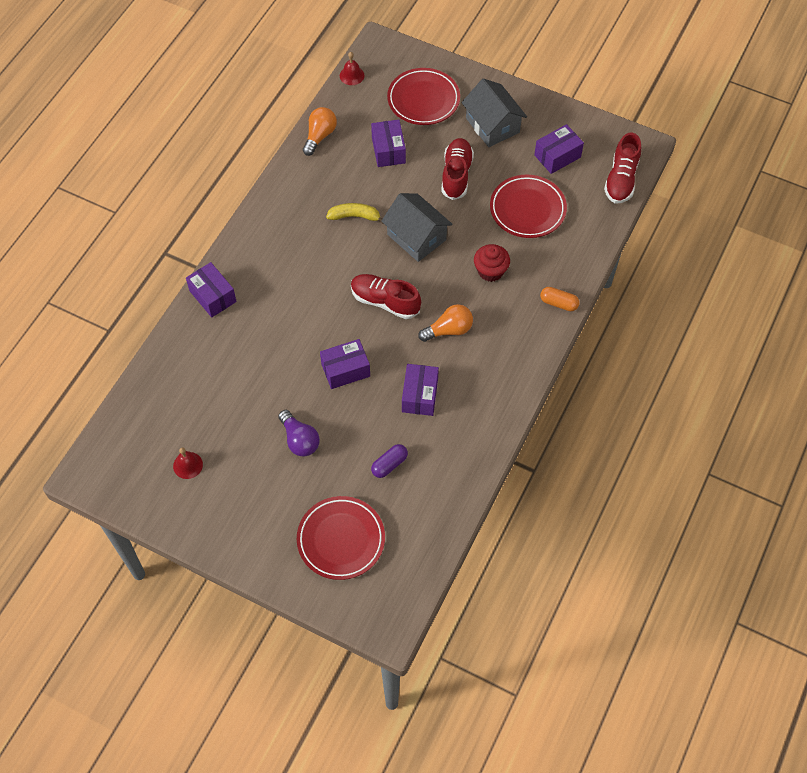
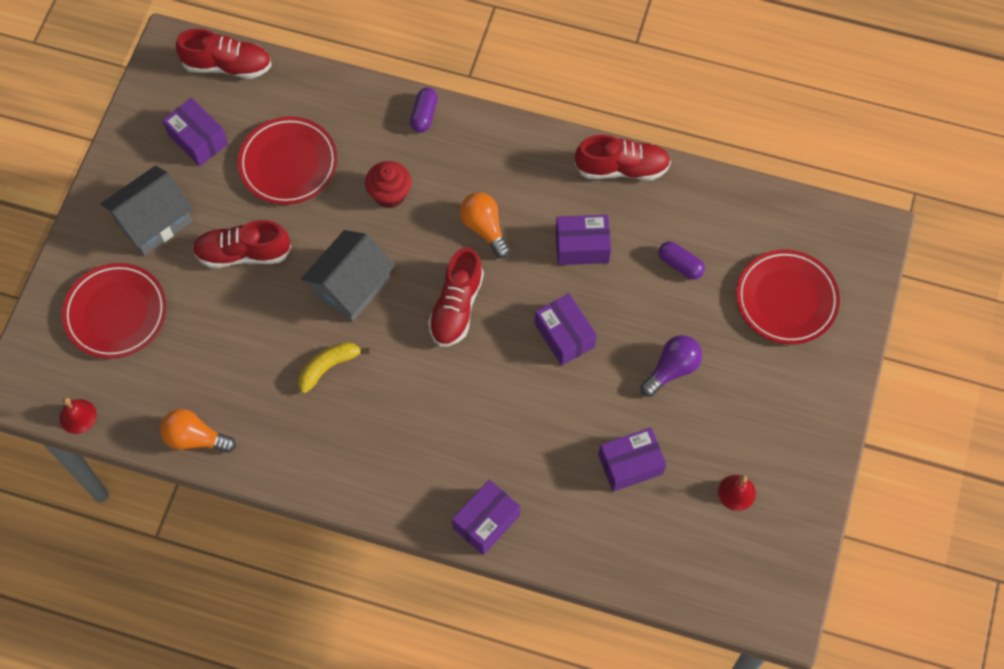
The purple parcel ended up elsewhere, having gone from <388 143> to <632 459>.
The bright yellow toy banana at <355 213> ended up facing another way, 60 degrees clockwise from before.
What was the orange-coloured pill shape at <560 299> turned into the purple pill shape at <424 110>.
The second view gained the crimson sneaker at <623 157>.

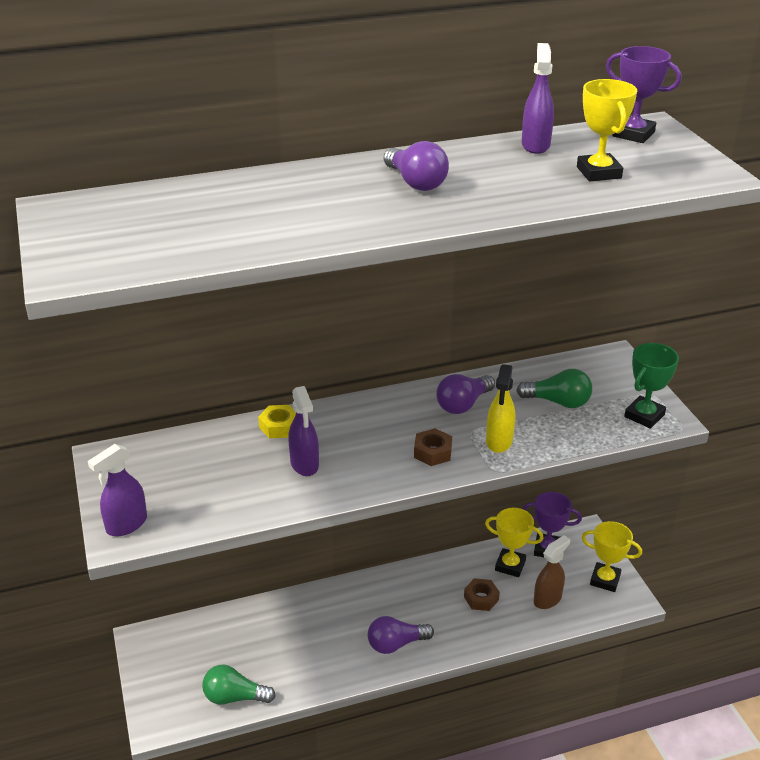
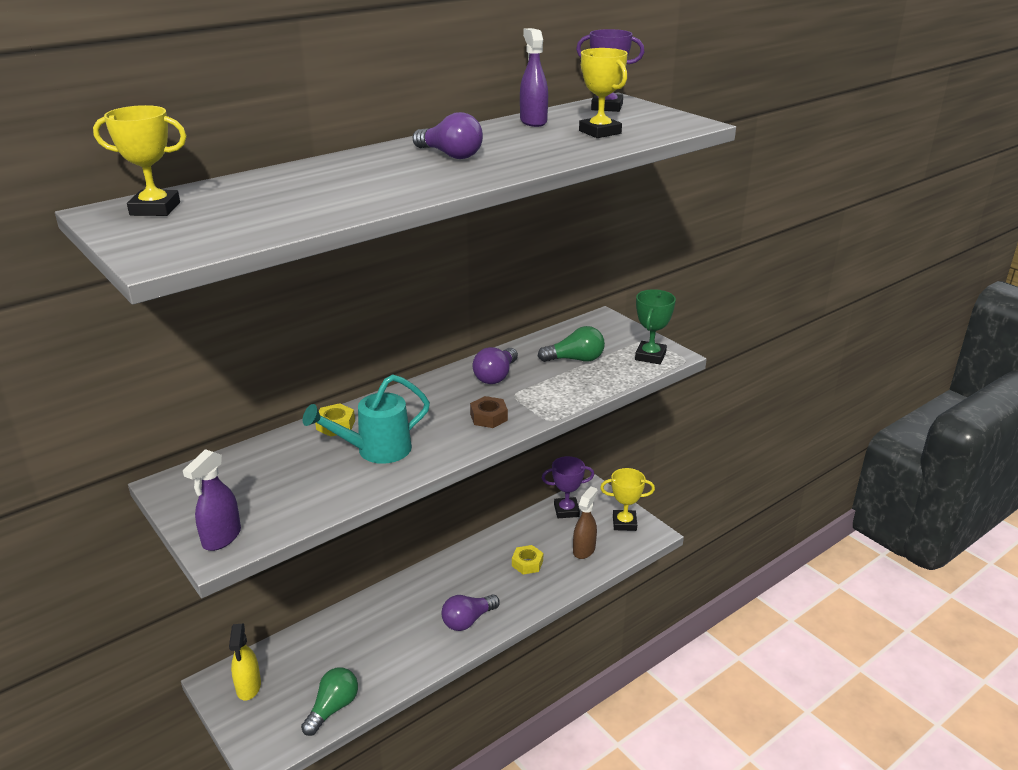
The bright yellow spray cleaner ended up elsewhere, having gone from <500 408> to <245 662>.
Where the purple spray cleaner stood at <303 431>, the aqua watering can came to stand at <366 419>.
The bright yellow award cup ended up elsewhere, having gone from <514 542> to <140 160>.
What was the russet hexagon nut at <482 594> turned into the bright yellow hexagon nut at <527 559>.
The emerald light bulb at <239 684> ended up facing another way, 135 degrees clockwise from before.

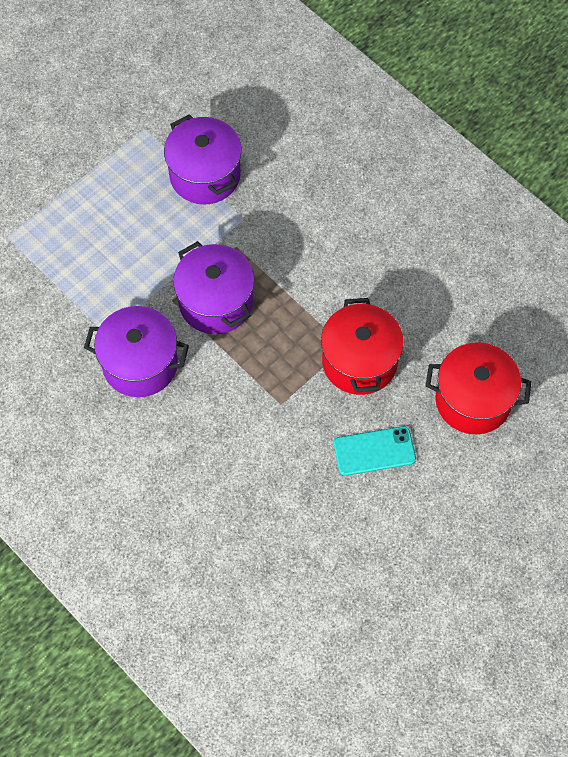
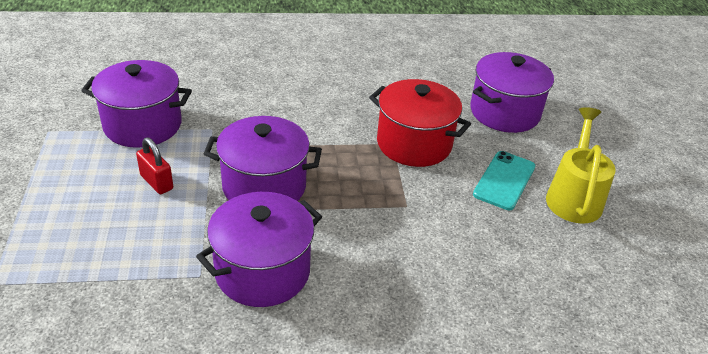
What was the crimson stockpot at <478 388> turned into the purple stockpot at <512 92>.
The second view gained the bright yellow watering can at <581 165>.
The second view gained the crimson small lock at <154 165>.

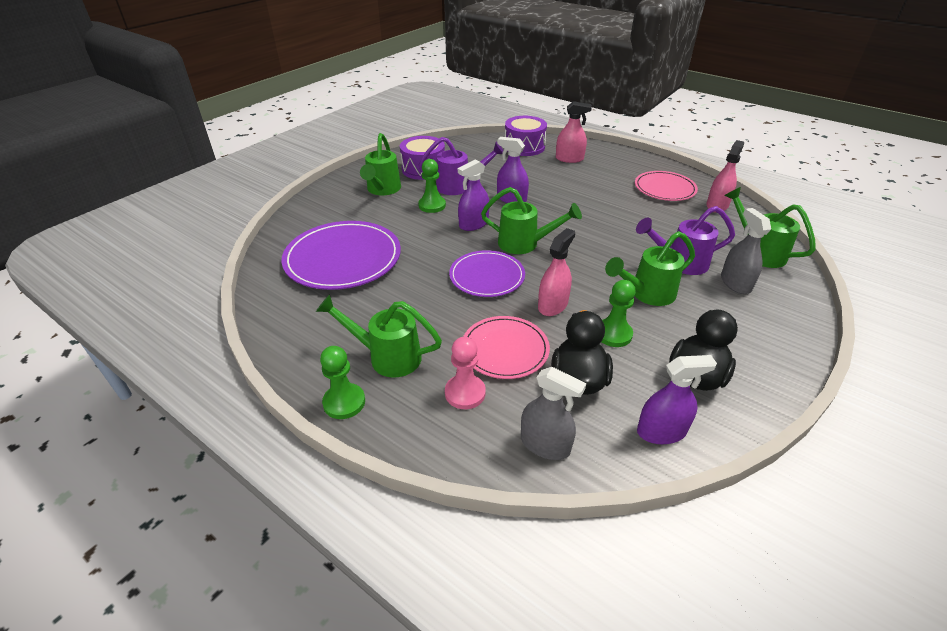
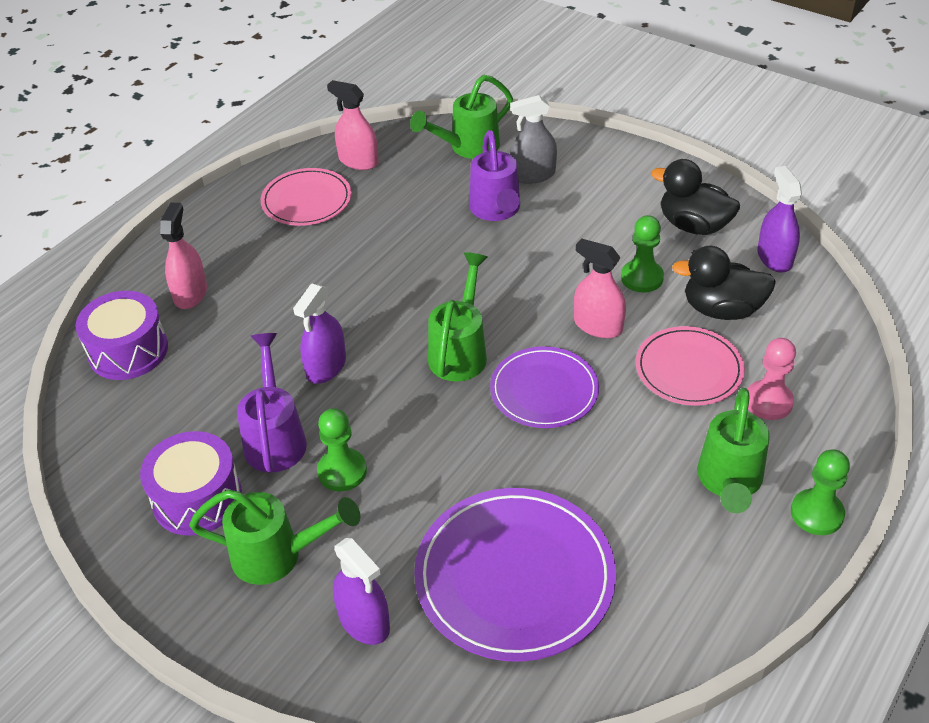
The purple spray cleaner ended up elsewhere, having gone from <473 195> to <361 591>.
The second view lost the emerald watering can at <650 268>.
The second view lost the ash-grey spray cleaner at <553 413>.

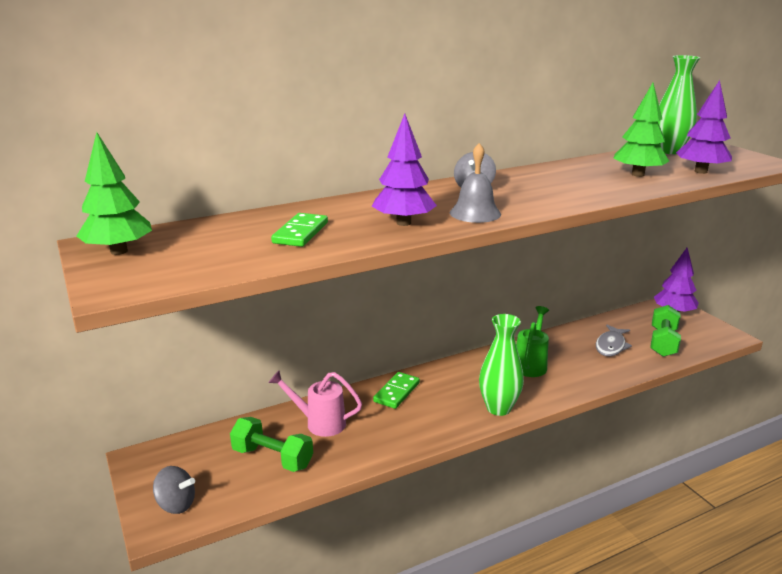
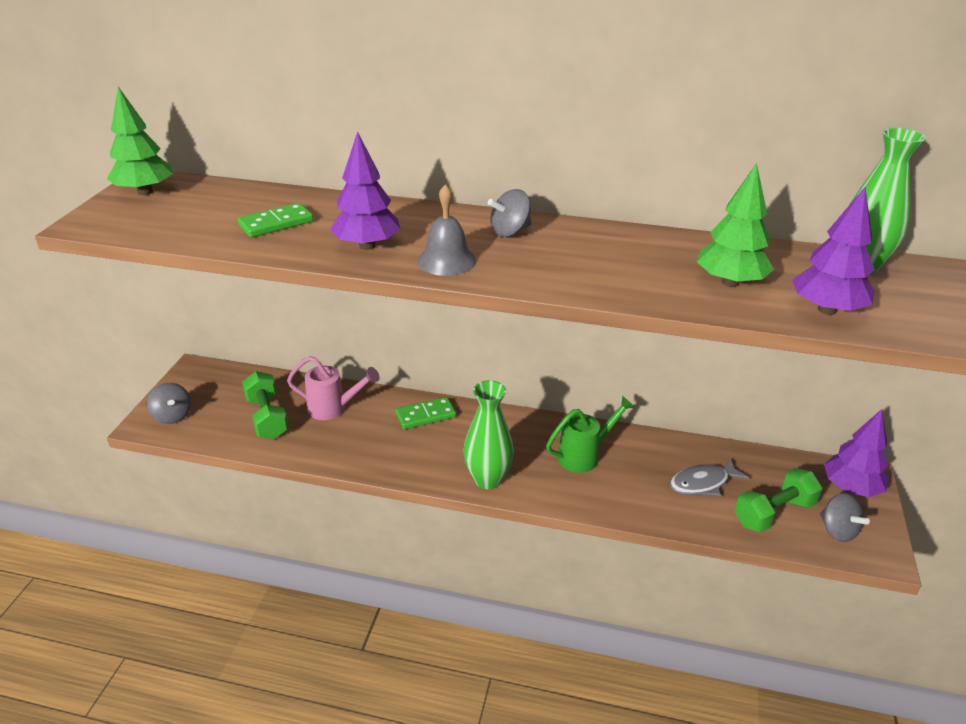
The pink watering can at <315 404> ended up facing another way, 135 degrees clockwise from before.
The second view gained the ash-grey spinning top at <845 517>.

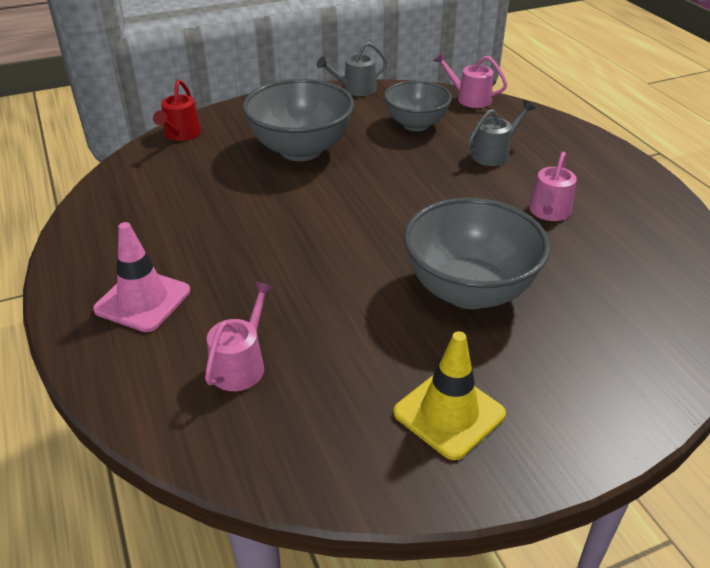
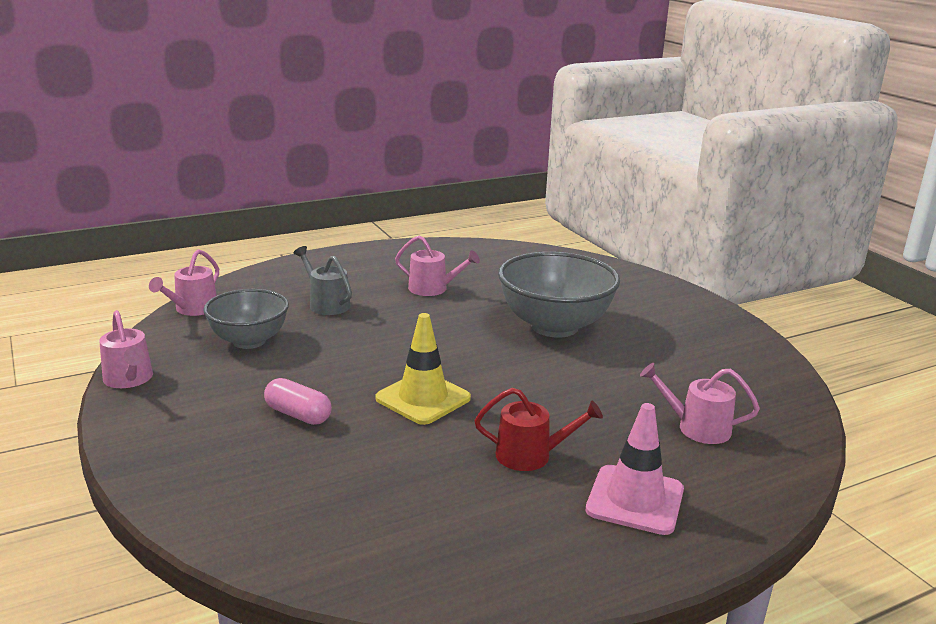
What was the ash-grey watering can at <352 69> turned into the pink watering can at <126 349>.
Where the ash-grey bowl stood at <298 120>, the pink pill shape came to stand at <298 401>.
The crimson watering can ended up elsewhere, having gone from <177 110> to <539 429>.
The bright yellow road cone ended up elsewhere, having gone from <449 395> to <423 369>.

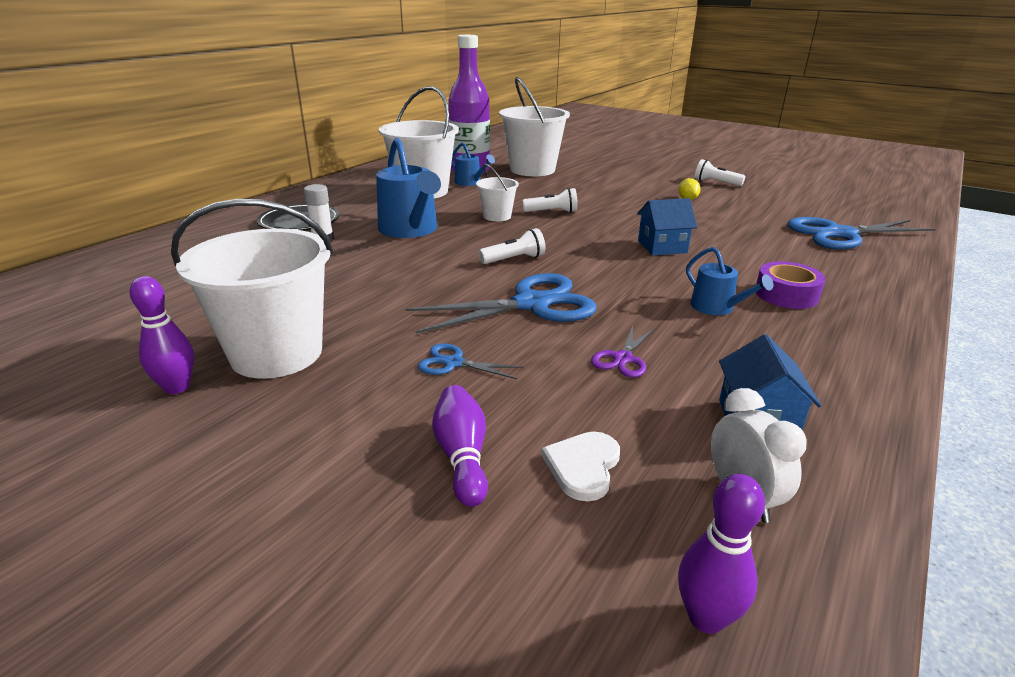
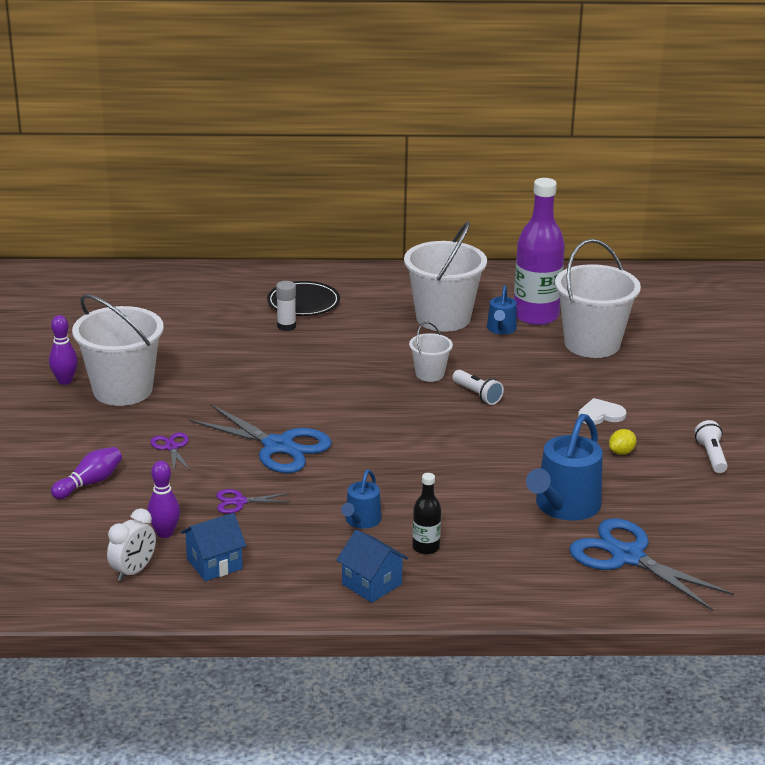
The blue watering can ended up elsewhere, having gone from <408 187> to <564 467>.
The blue cottage ended up elsewhere, having gone from <667 226> to <372 566>.
The second view lost the snow-white pocket torch at <512 246>.
Where the purple sticky tape stood at <791 285>, the black drink bottle came to stand at <426 514>.
What was the blue scissors at <470 361> turned into the purple scissors at <170 451>.
The snow-white heart shape ended up elsewhere, having gone from <581 466> to <602 411>.
The purple skittle ended up elsewhere, having gone from <721 554> to <163 499>.

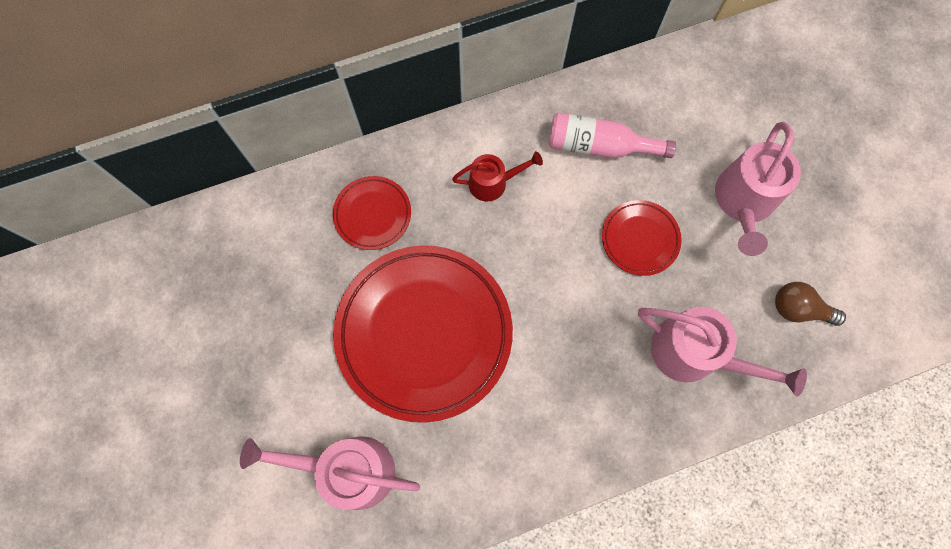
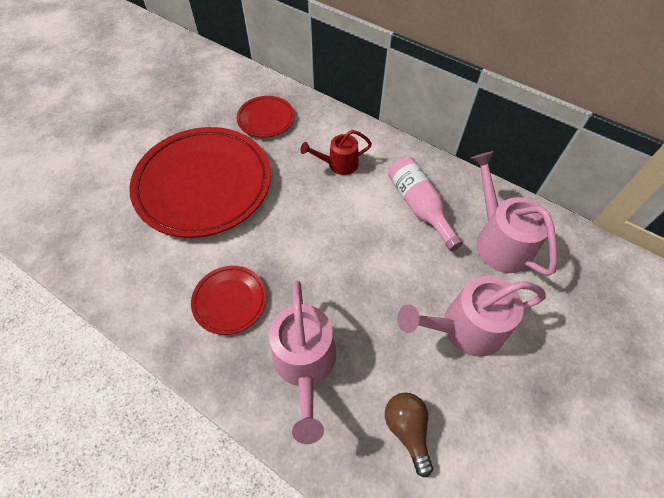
The crimson watering can at <497 176> ended up facing another way, 120 degrees clockwise from before.
The crimson dinner plate ended up elsewhere, having gone from <642 238> to <228 300>.
The pink watering can ended up elsewhere, having gone from <330 473> to <514 213>.

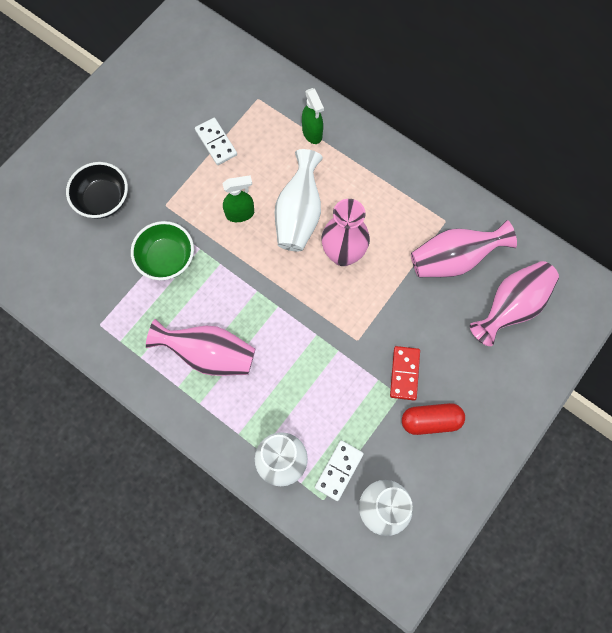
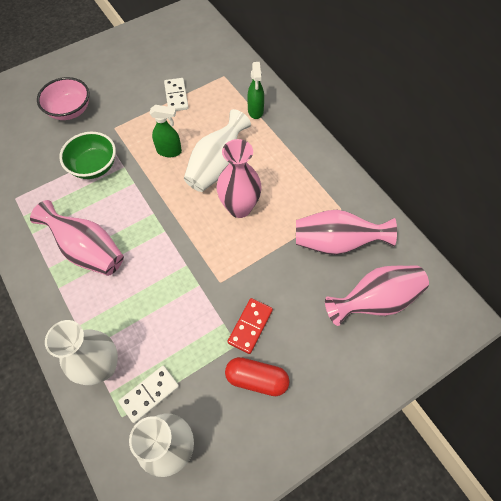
What was the black bowl at <97 190> turned into the pink bowl at <63 98>.

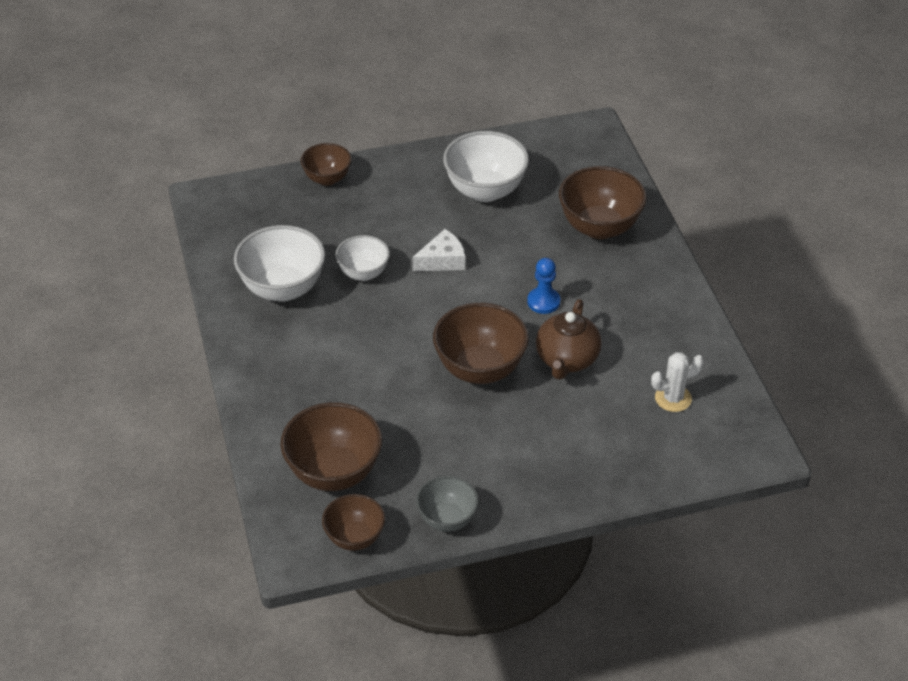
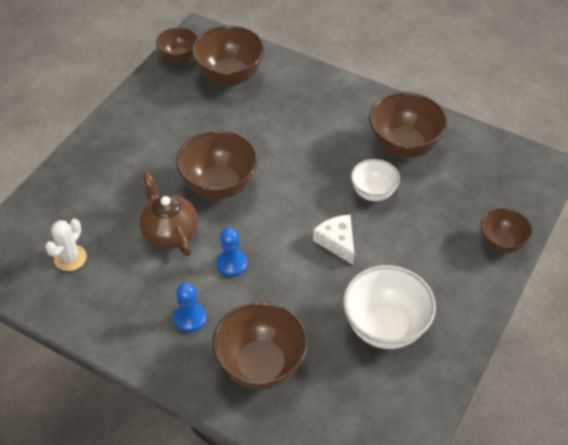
What was the snow-white bowl at <279 263> turned into the russet bowl at <408 125>.
The snow-white piece of cheese at <438 250> ended up facing another way, 135 degrees clockwise from before.
The second view lost the ash-grey bowl at <447 504>.
The second view gained the blue chess pawn at <190 307>.

